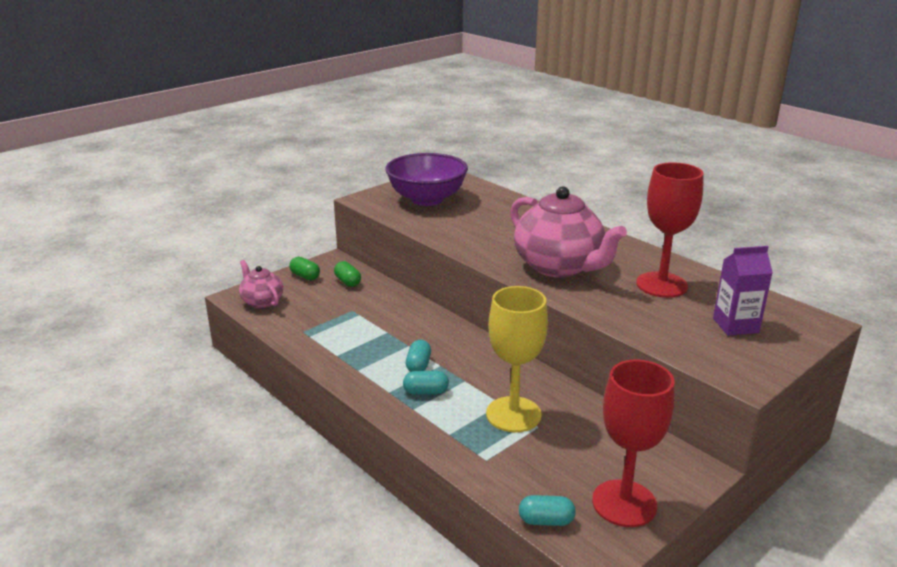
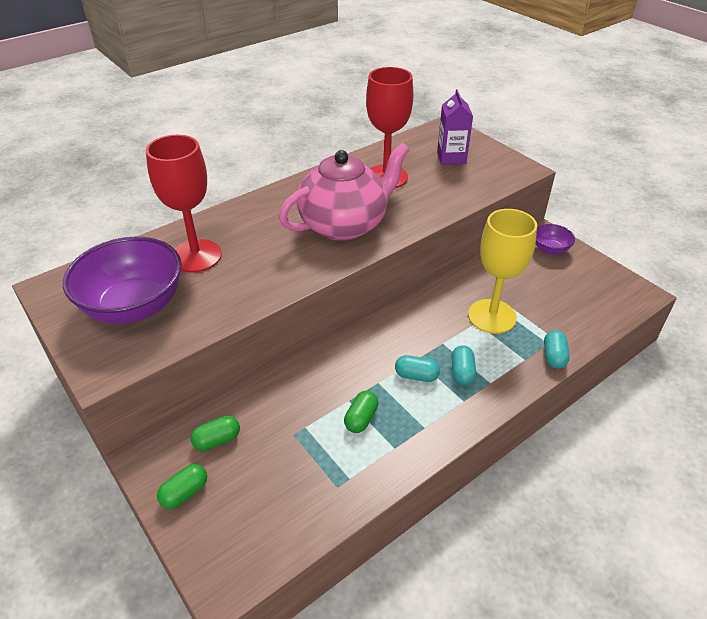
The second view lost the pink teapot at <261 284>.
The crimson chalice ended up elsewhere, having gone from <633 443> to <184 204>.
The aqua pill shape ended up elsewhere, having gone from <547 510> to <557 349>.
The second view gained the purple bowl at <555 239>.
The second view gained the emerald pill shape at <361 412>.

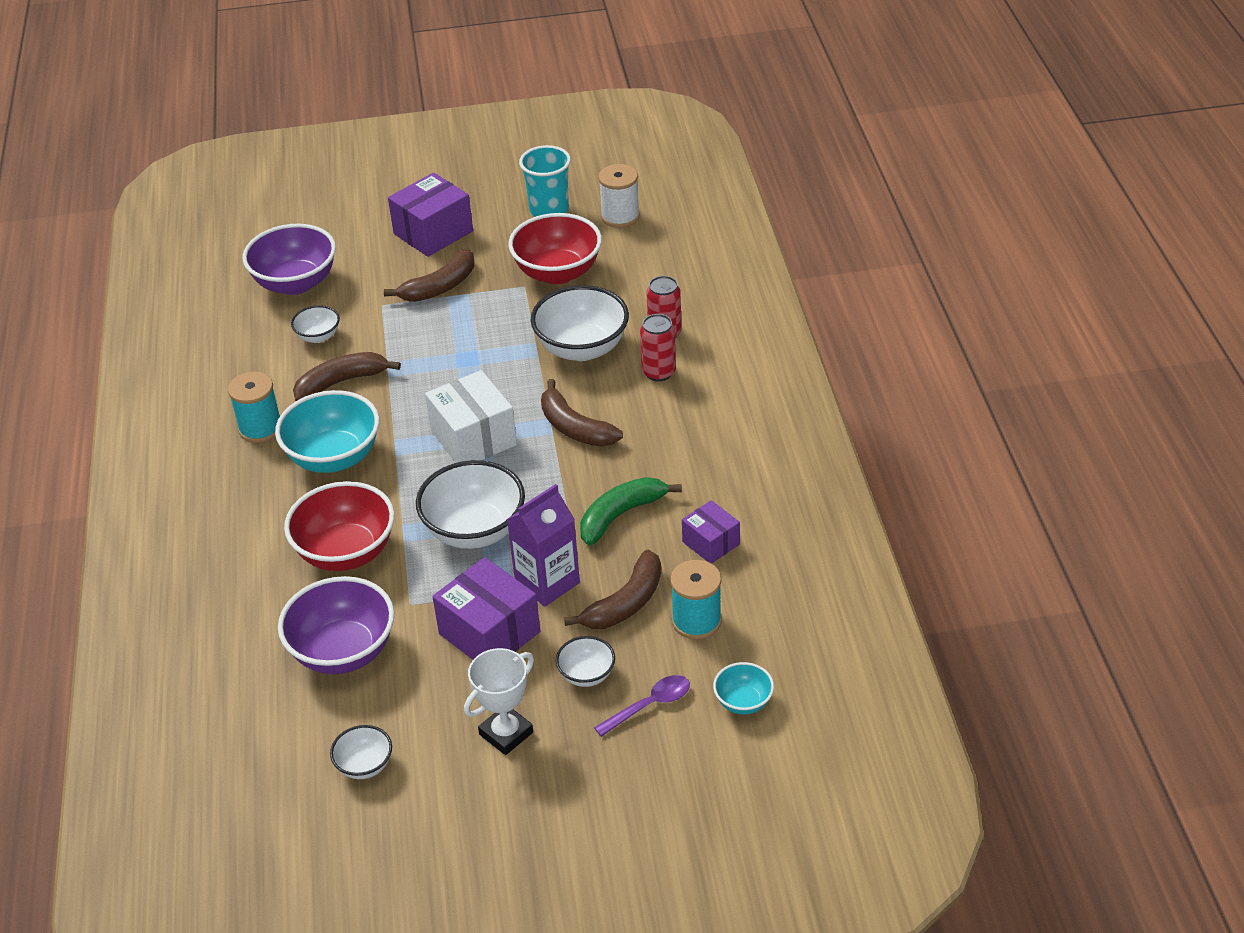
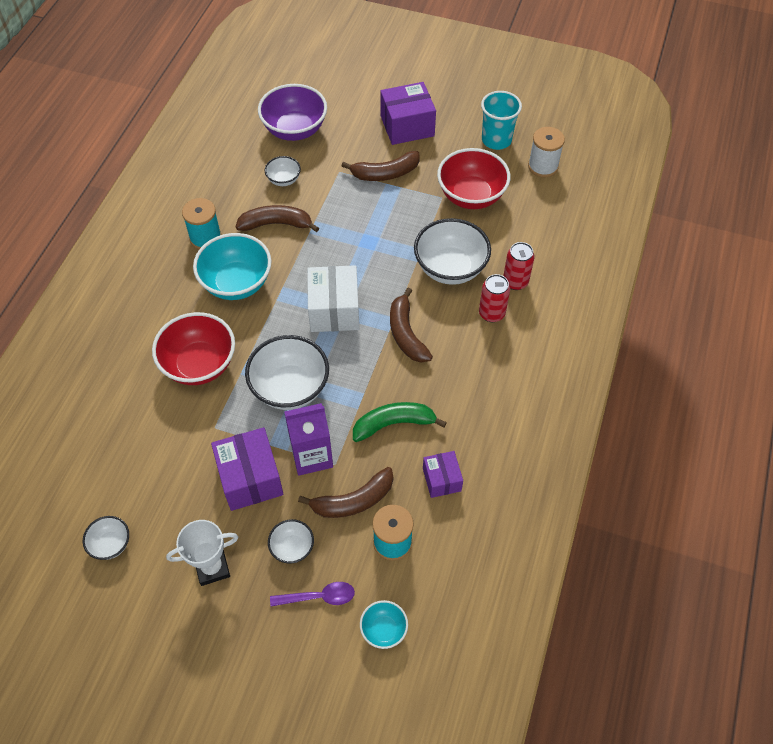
The second view lost the purple bowl at <336 625>.

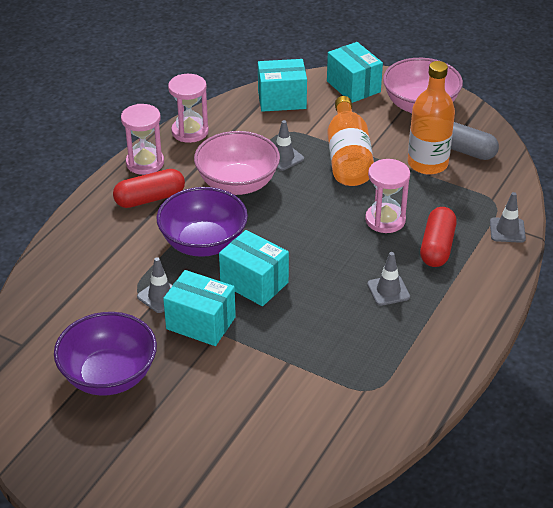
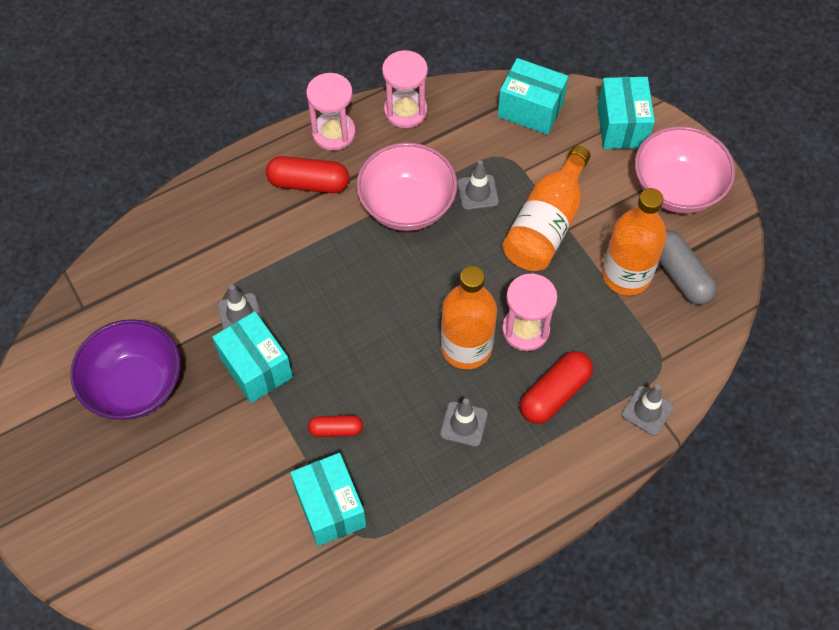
The second view lost the purple bowl at <202 222>.
The aqua parcel ended up elsewhere, having gone from <254 268> to <328 499>.
The second view gained the orange-coloured drink bottle at <469 317>.
The second view gained the crimson pill shape at <335 426>.

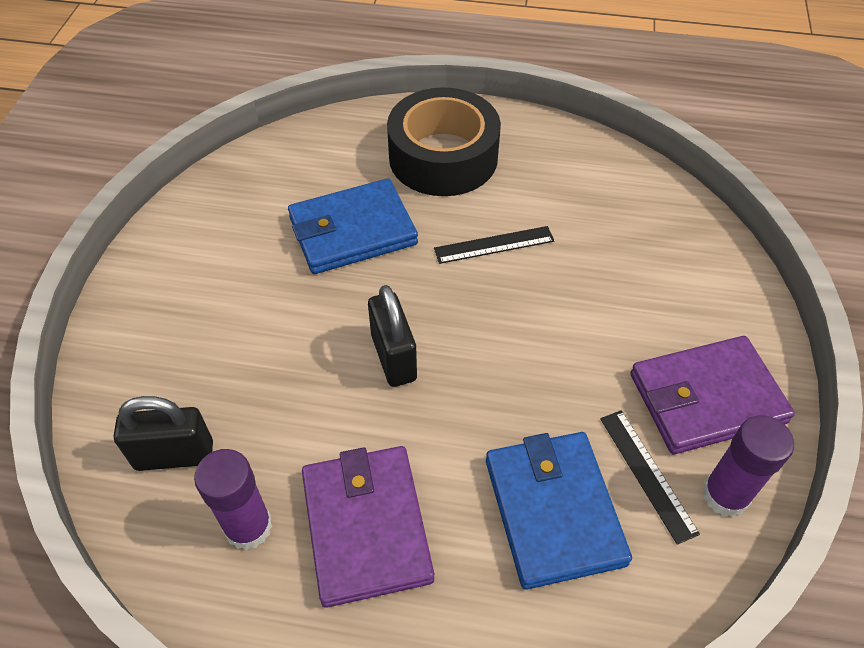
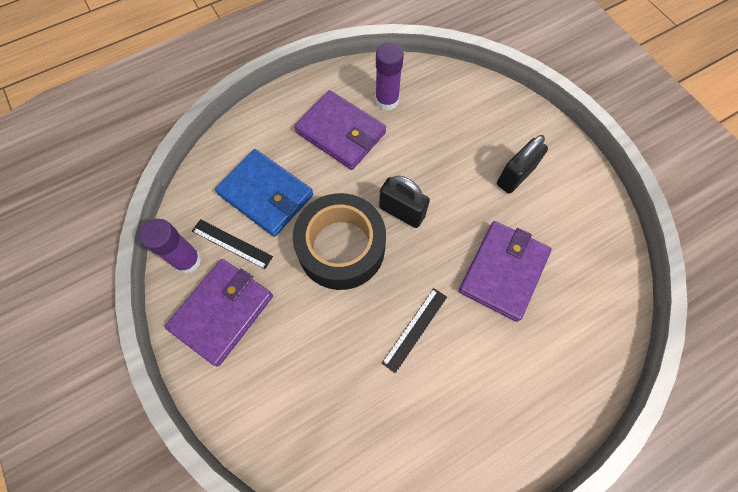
The black sticky tape ended up elsewhere, having gone from <444 141> to <339 241>.
What was the blue wallet at <353 226> turned into the purple wallet at <505 271>.
The black small lock ended up elsewhere, having gone from <163 433> to <522 164>.

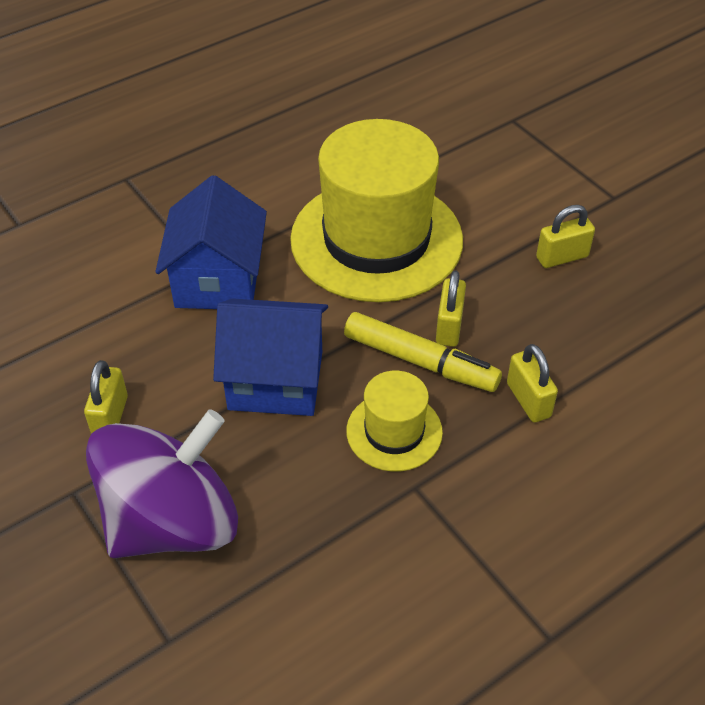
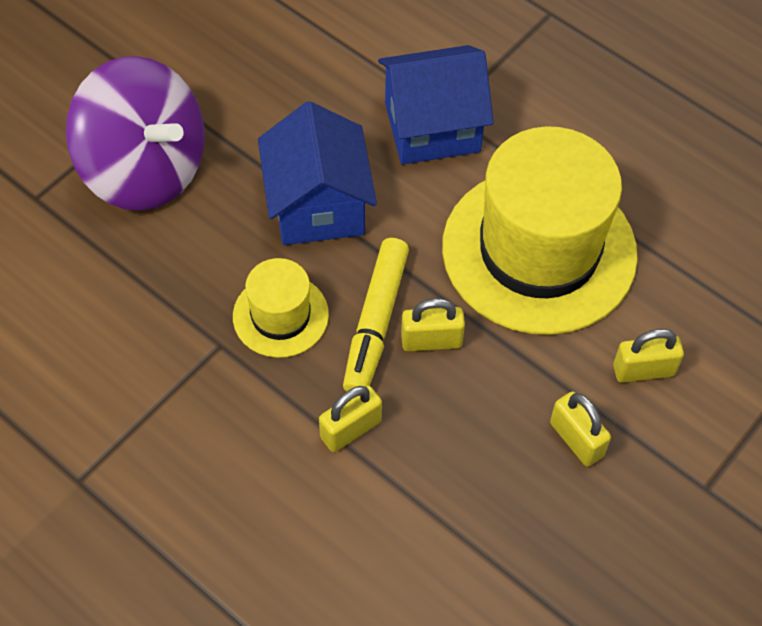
The bright yellow small lock ended up elsewhere, having gone from <106 396> to <648 356>.

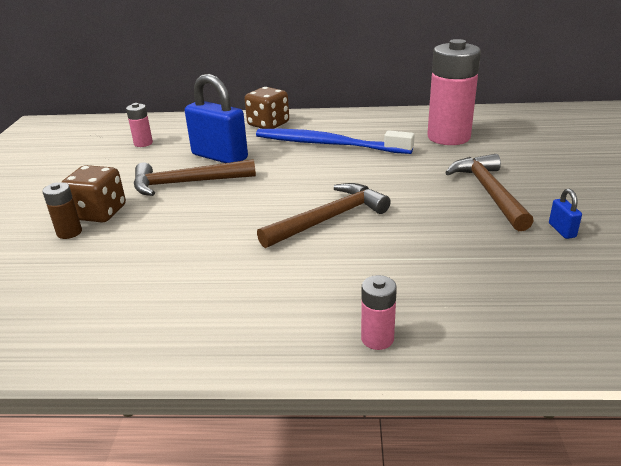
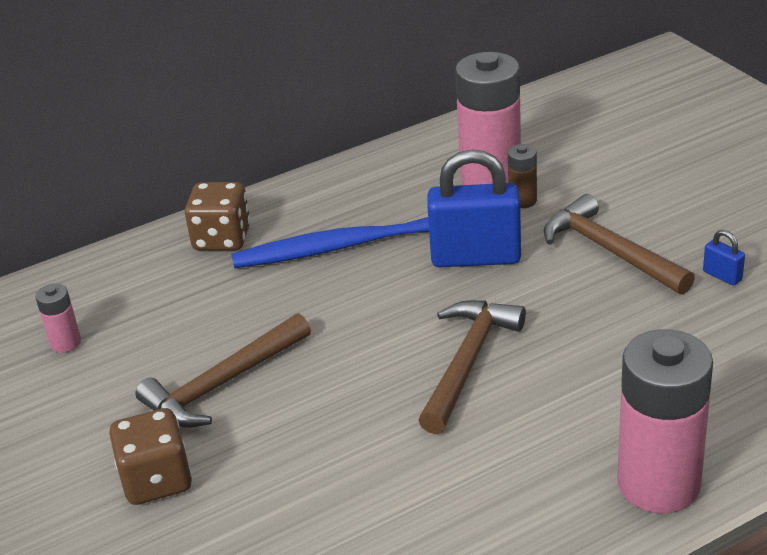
The blue small lock ended up elsewhere, having gone from <216 118> to <474 208>.
The russet AA battery ended up elsewhere, having gone from <62 211> to <522 176>.
The size of the pink AA battery at <379 312> changed by a factor of 2.21.

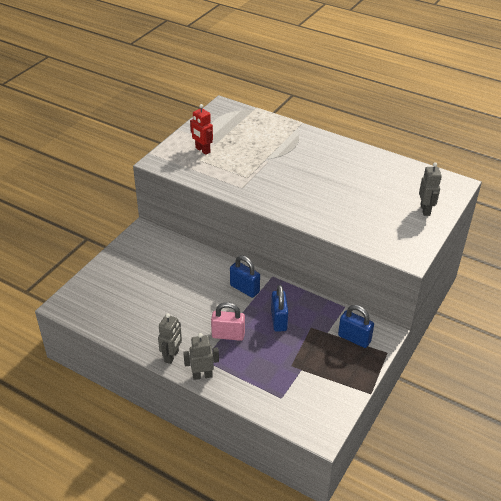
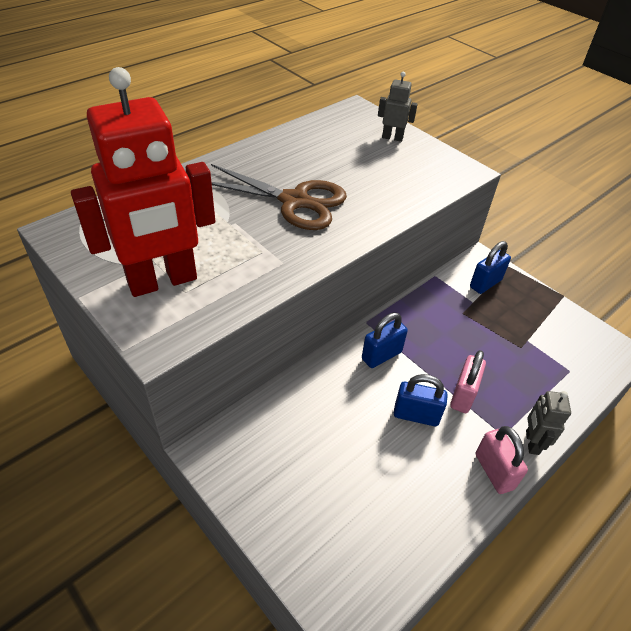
The size of the crimson toy robot at <201 129> changed by a factor of 2.33.
The blue small lock ended up elsewhere, having gone from <279 308> to <421 400>.
Where the ash-grey toy robot stood at <170 338>, the pink small lock came to stand at <502 460>.
The second view gained the russet scissors at <279 197>.

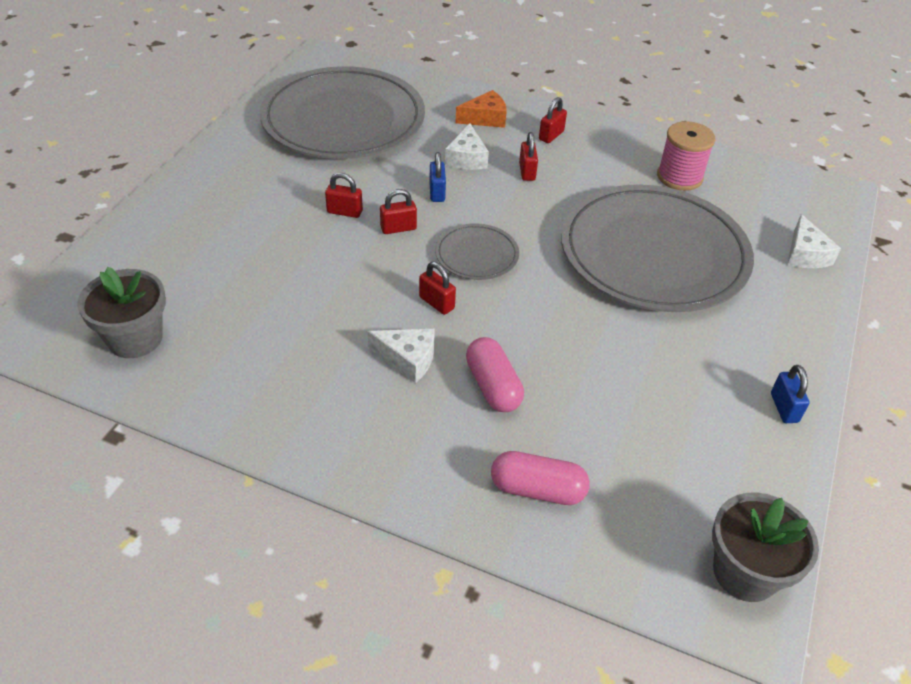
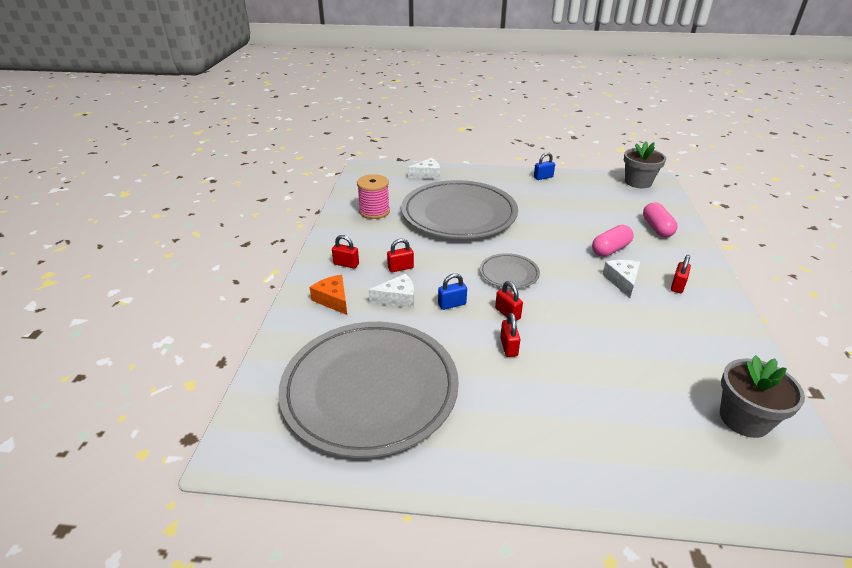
The crimson small lock ended up elsewhere, having gone from <437 288> to <681 274>.

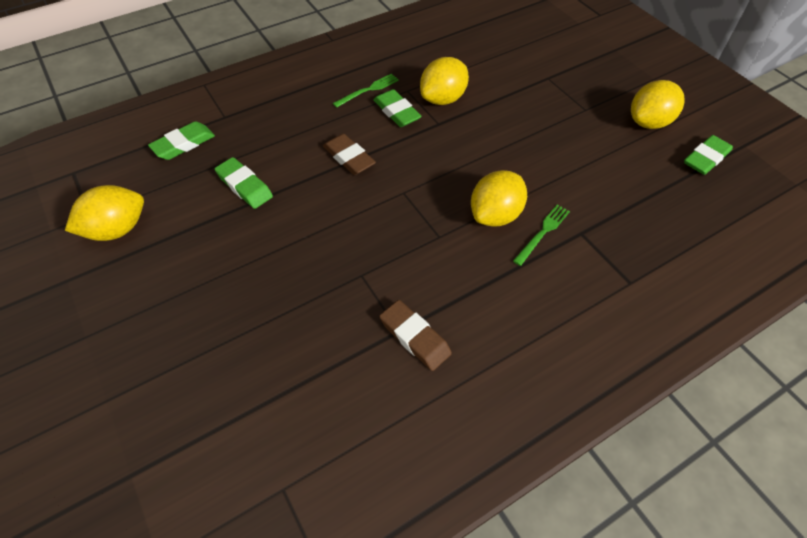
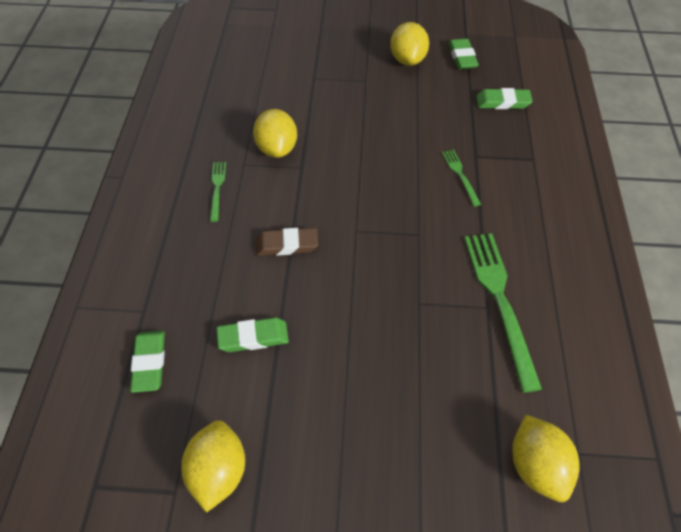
The emerald pencil eraser ended up elsewhere, having gone from <397 108> to <504 98>.
The bright yellow citrus fruit ended up elsewhere, having gone from <499 198> to <546 458>.
Where the russet pencil eraser stood at <416 335>, the emerald dinner fork came to stand at <503 312>.

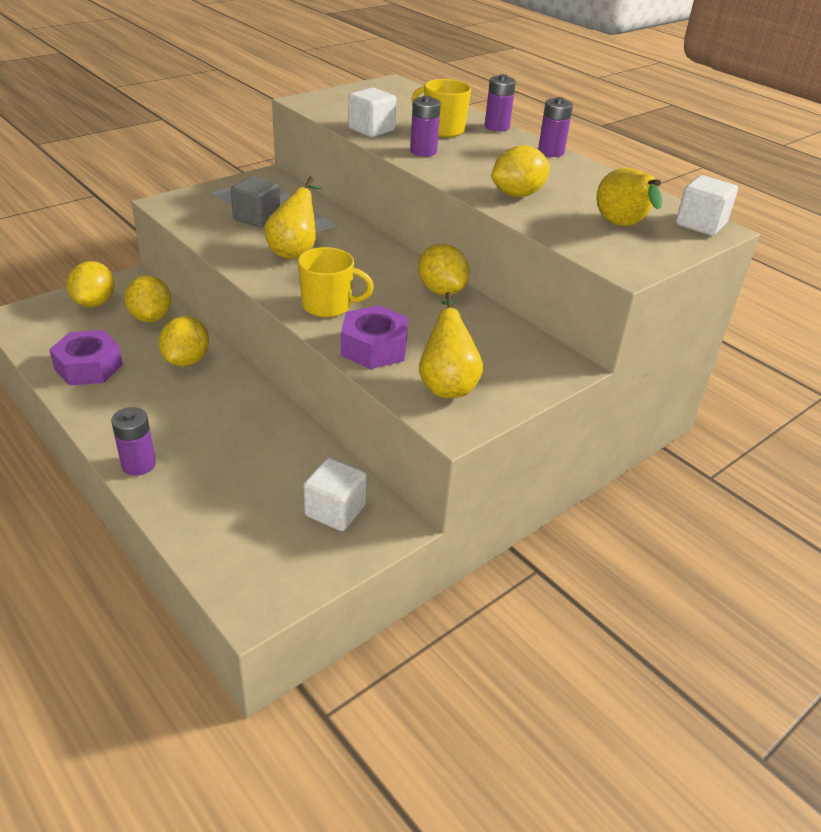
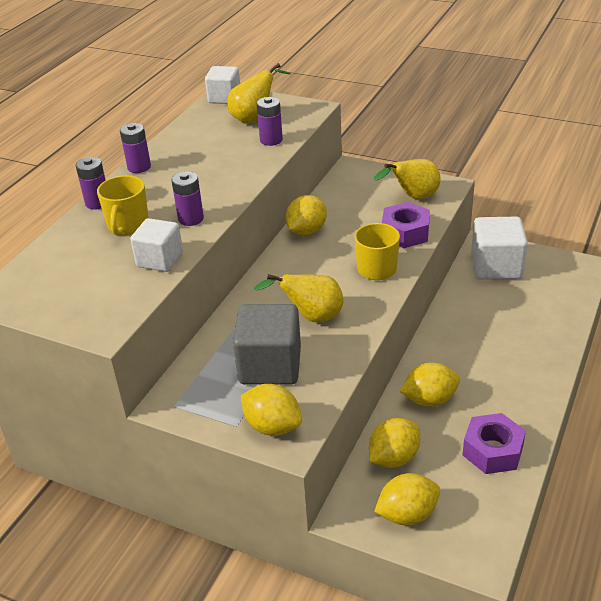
The bright yellow citrus fruit ended up elsewhere, having gone from <521 171> to <271 410>.
The size of the ash-grey solid cube at <255 201> changed by a factor of 1.55.
The purple AA battery ended up elsewhere, having gone from <133 441> to <270 121>.
The size of the snow-white solid cube at <335 494> changed by a factor of 1.55.

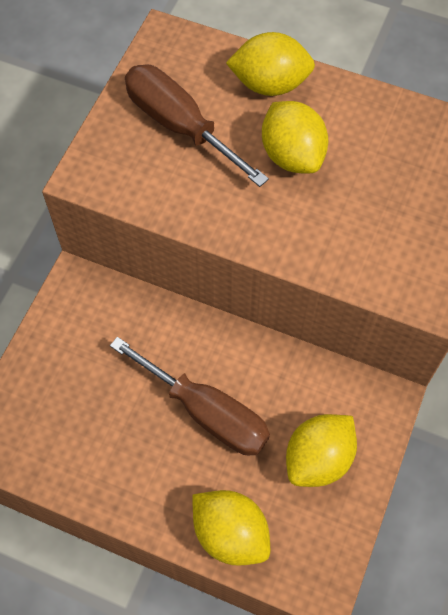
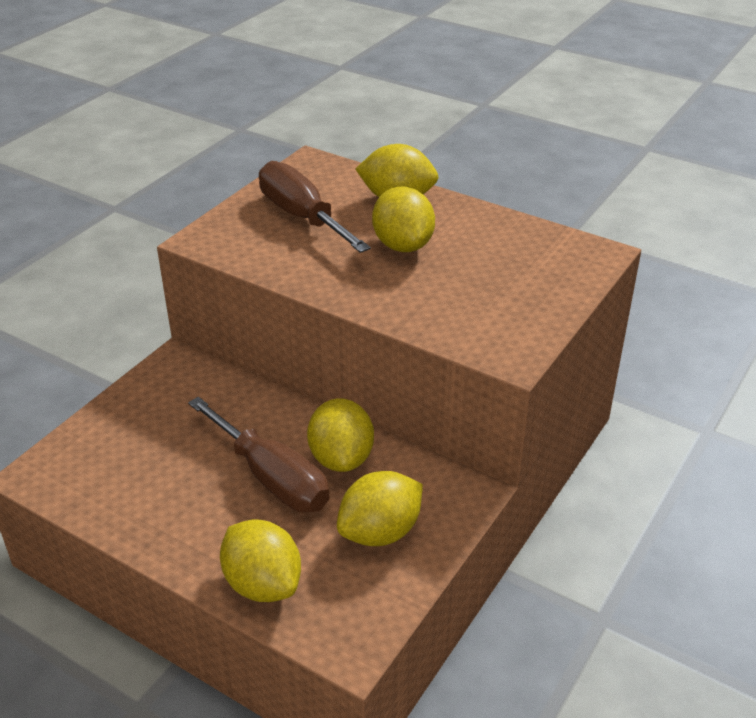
The second view gained the bright yellow citrus fruit at <340 435>.

